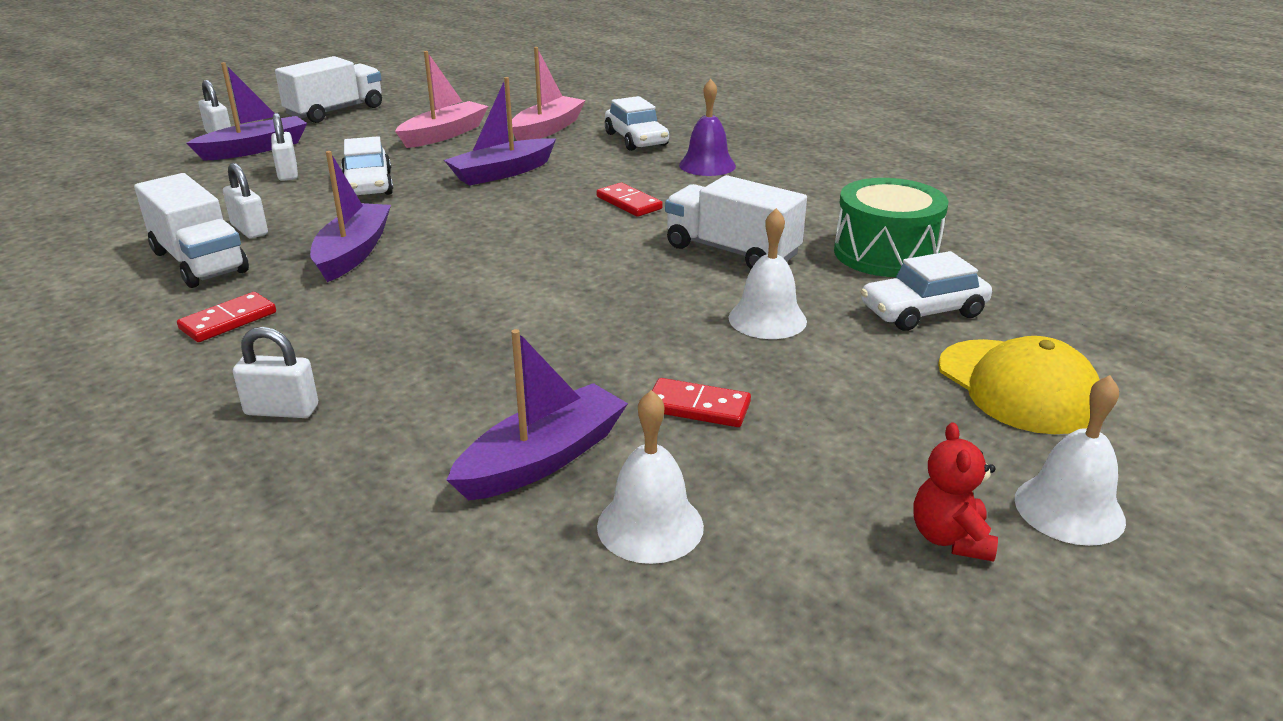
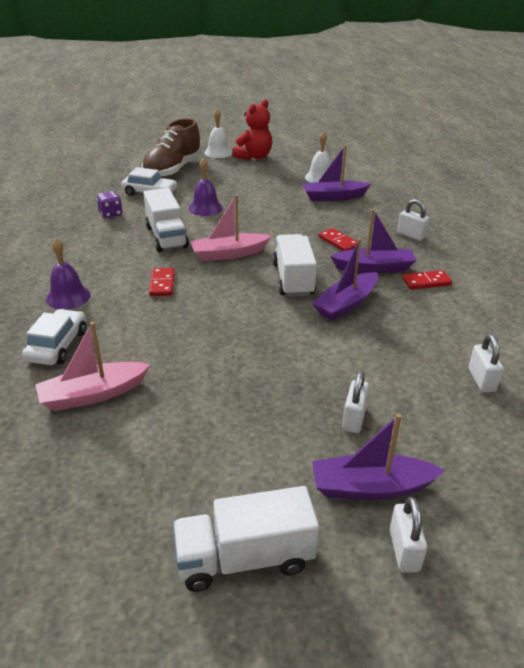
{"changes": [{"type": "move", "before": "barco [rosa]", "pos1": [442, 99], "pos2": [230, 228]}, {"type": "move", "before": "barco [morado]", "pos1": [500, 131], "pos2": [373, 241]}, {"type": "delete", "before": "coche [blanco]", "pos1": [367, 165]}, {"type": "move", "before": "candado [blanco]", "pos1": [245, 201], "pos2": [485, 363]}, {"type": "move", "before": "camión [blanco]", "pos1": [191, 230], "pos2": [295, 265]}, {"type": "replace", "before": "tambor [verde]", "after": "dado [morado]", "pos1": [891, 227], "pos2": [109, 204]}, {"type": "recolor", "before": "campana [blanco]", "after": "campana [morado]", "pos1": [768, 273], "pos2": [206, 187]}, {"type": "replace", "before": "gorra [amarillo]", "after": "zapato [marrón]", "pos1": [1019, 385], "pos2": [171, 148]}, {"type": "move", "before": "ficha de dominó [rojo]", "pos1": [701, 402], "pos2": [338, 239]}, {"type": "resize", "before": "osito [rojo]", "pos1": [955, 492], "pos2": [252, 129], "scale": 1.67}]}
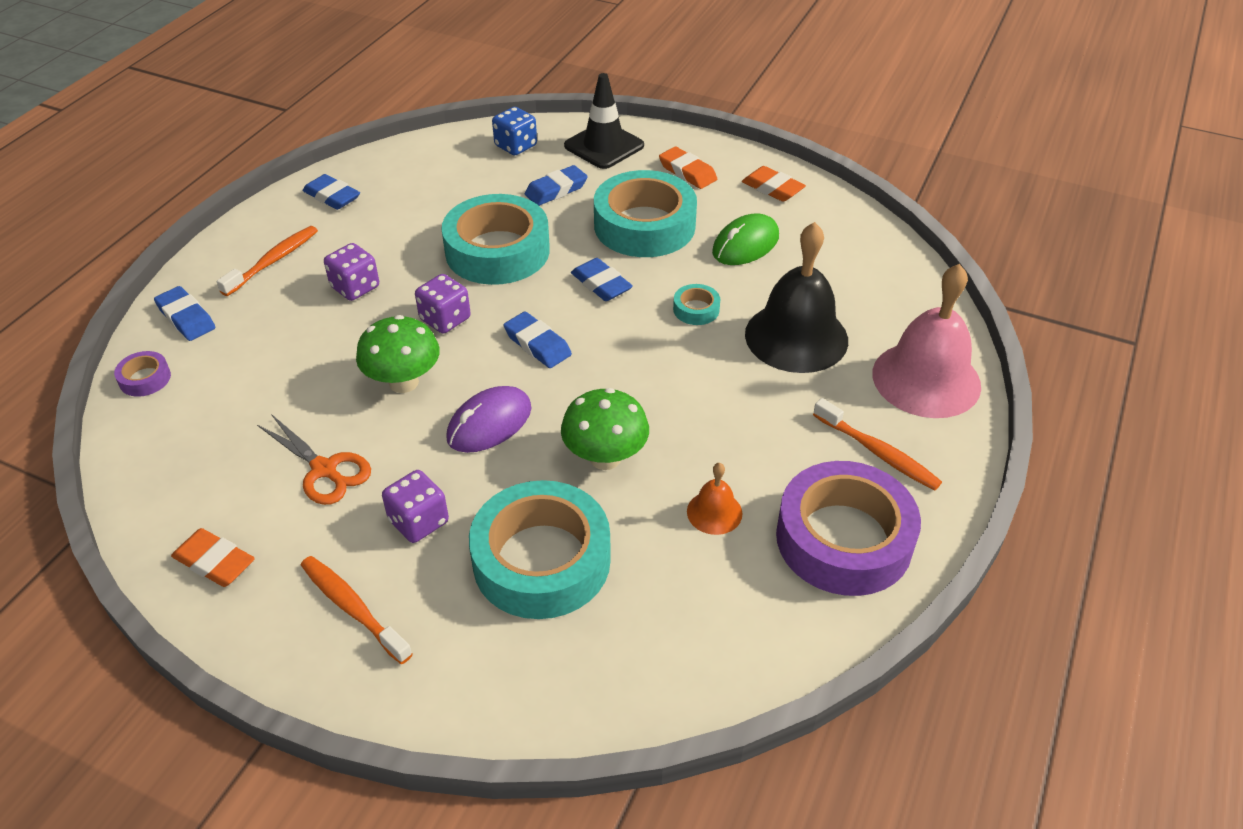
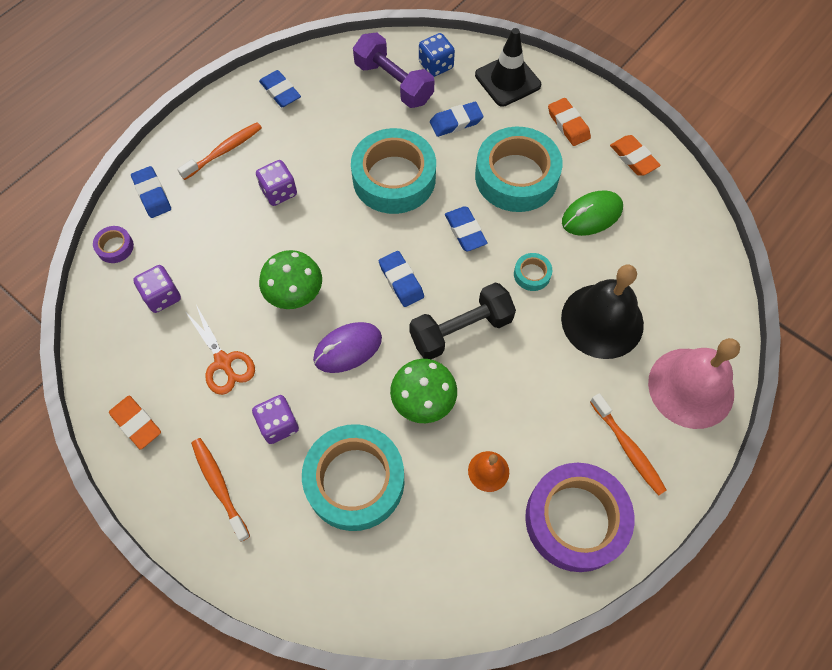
{"changes": [{"type": "move", "before": "dado [morado]", "pos1": [443, 304], "pos2": [157, 289]}, {"type": "insert", "after": "mancuerna [morado]", "pos2": [393, 70]}, {"type": "insert", "after": "mancuerna [negro]", "pos2": [462, 320]}]}
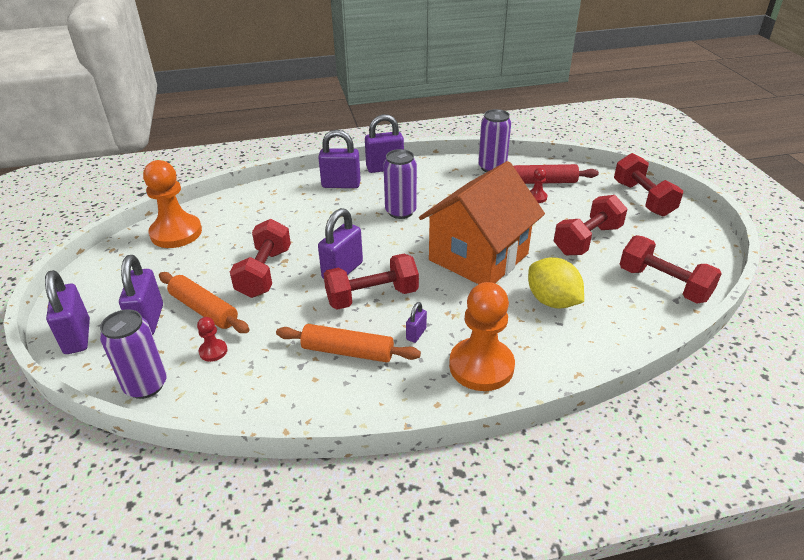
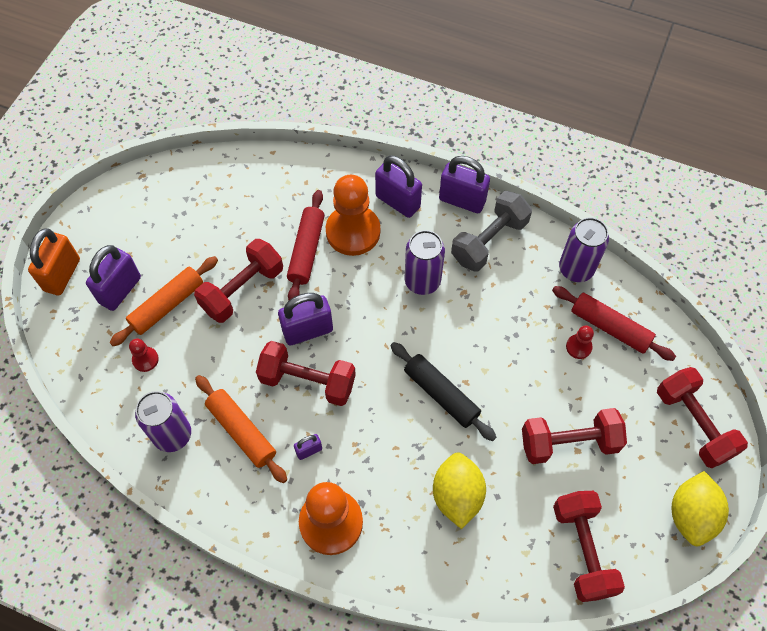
{"changes": [{"type": "rotate", "before": "mancuerna [rojo]", "pos1": [648, 184], "pos2": [702, 417], "turn": -45}, {"type": "move", "before": "peón [naranja]", "pos1": [172, 204], "pos2": [353, 215]}, {"type": "replace", "before": "casa [naranja]", "after": "rodillo [negro]", "pos1": [482, 222], "pos2": [443, 391]}, {"type": "recolor", "before": "candado [morado]", "after": "candado [naranja]", "pos1": [67, 312], "pos2": [54, 261]}, {"type": "rotate", "before": "rodillo [naranja]", "pos1": [204, 302], "pos2": [164, 301], "turn": 60}, {"type": "move", "before": "lata [morado]", "pos1": [133, 354], "pos2": [163, 421]}, {"type": "insert", "after": "rodillo [rojo]", "pos2": [306, 245]}, {"type": "insert", "after": "mancuerna [gris]", "pos2": [491, 231]}, {"type": "insert", "after": "limón [amarillo]", "pos2": [700, 508]}]}
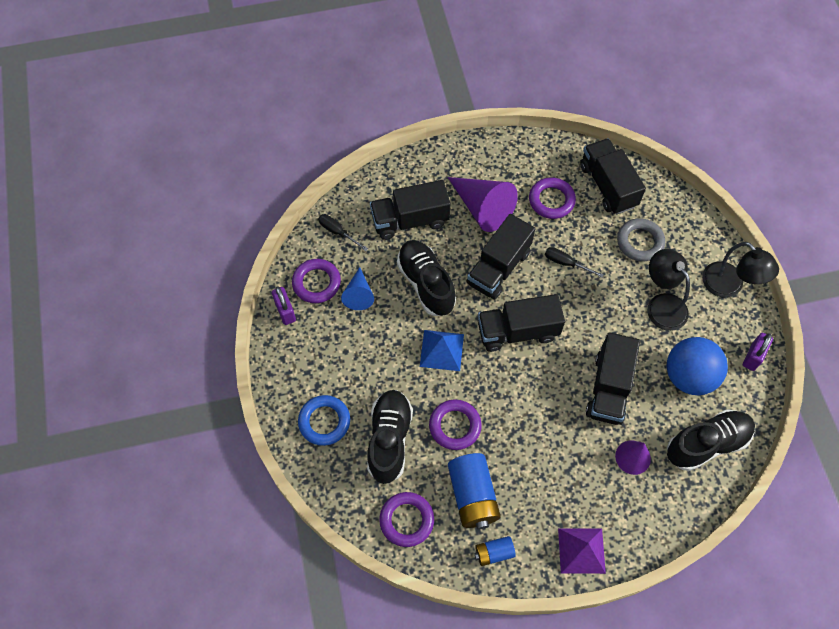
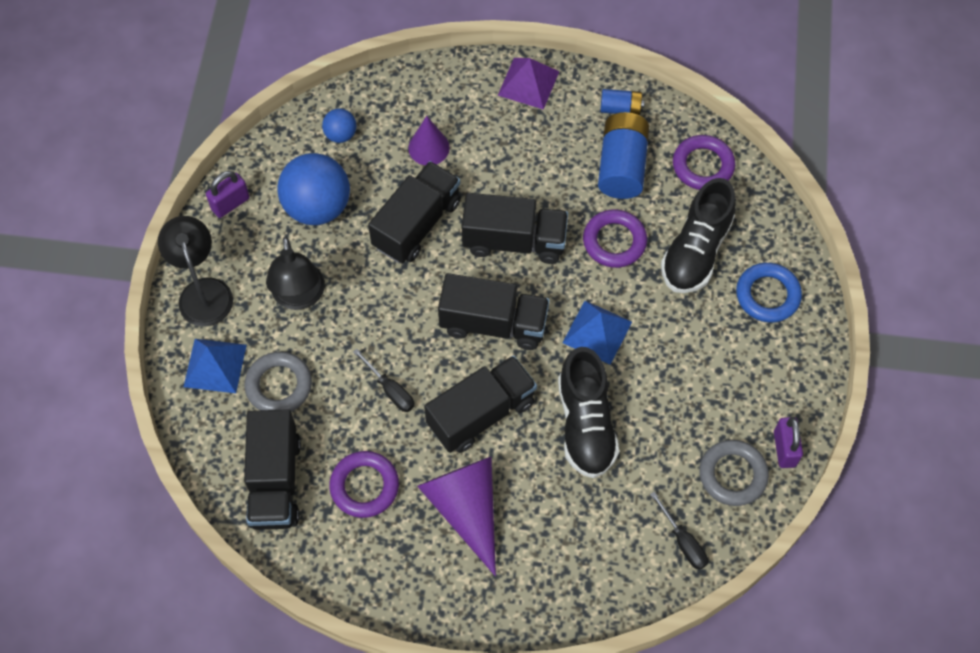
{"changes": [{"type": "move", "before": "camión [negro]", "pos1": [410, 210], "pos2": [515, 228]}, {"type": "recolor", "before": "anillo [morado]", "after": "anillo [gris]", "pos1": [316, 281], "pos2": [734, 473]}, {"type": "delete", "before": "cono [azul]", "pos1": [357, 288]}, {"type": "replace", "before": "zapato [negro]", "after": "pelota [azul]", "pos1": [711, 440], "pos2": [339, 125]}, {"type": "insert", "after": "pirámide [azul]", "pos2": [215, 366]}]}
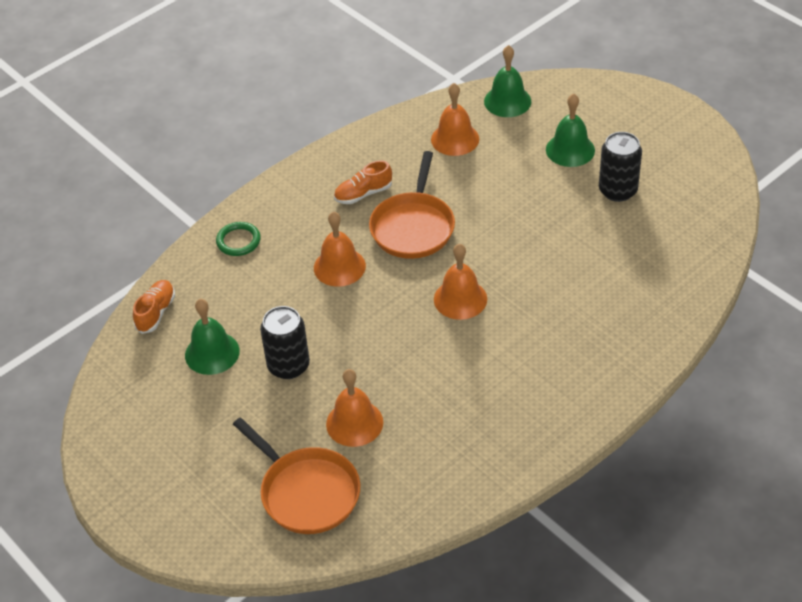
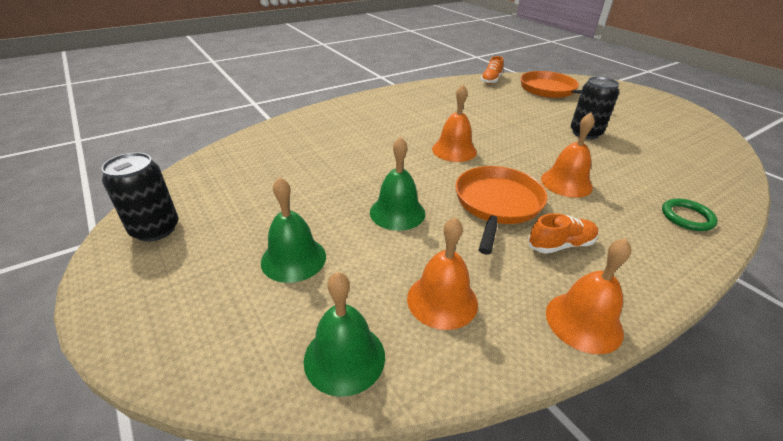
{"changes": [{"type": "move", "before": "lata [negro]", "pos1": [620, 167], "pos2": [140, 197]}, {"type": "move", "before": "zapato [naranja]", "pos1": [154, 307], "pos2": [492, 70]}, {"type": "move", "before": "campana [verde]", "pos1": [212, 337], "pos2": [397, 184]}, {"type": "move", "before": "campana [naranja]", "pos1": [354, 408], "pos2": [588, 296]}]}
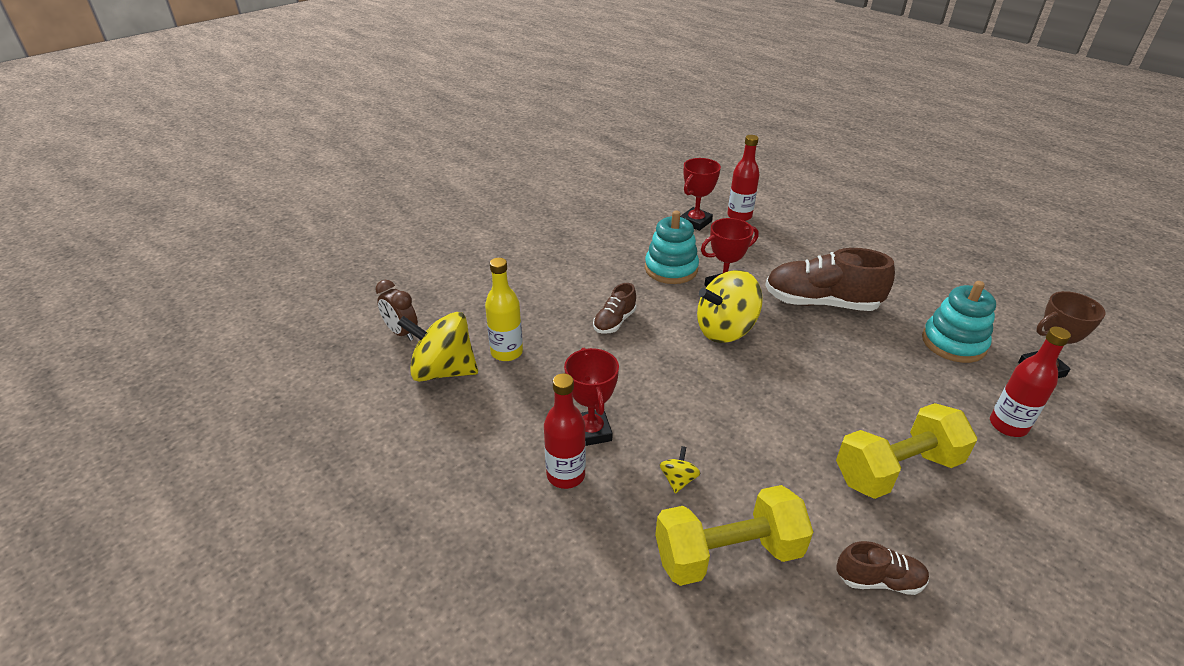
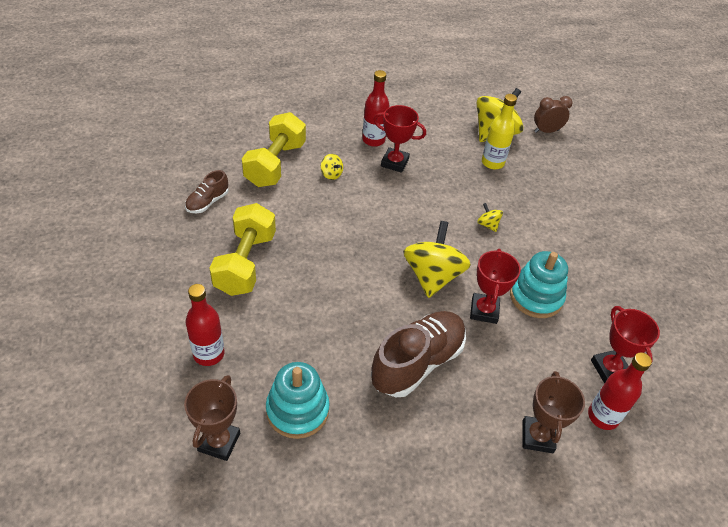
{"changes": [{"type": "replace", "before": "zapato [marrón]", "after": "peonza [amarillo]", "pos1": [614, 308], "pos2": [490, 217]}, {"type": "insert", "after": "trofeo [marrón]", "pos2": [553, 412]}]}
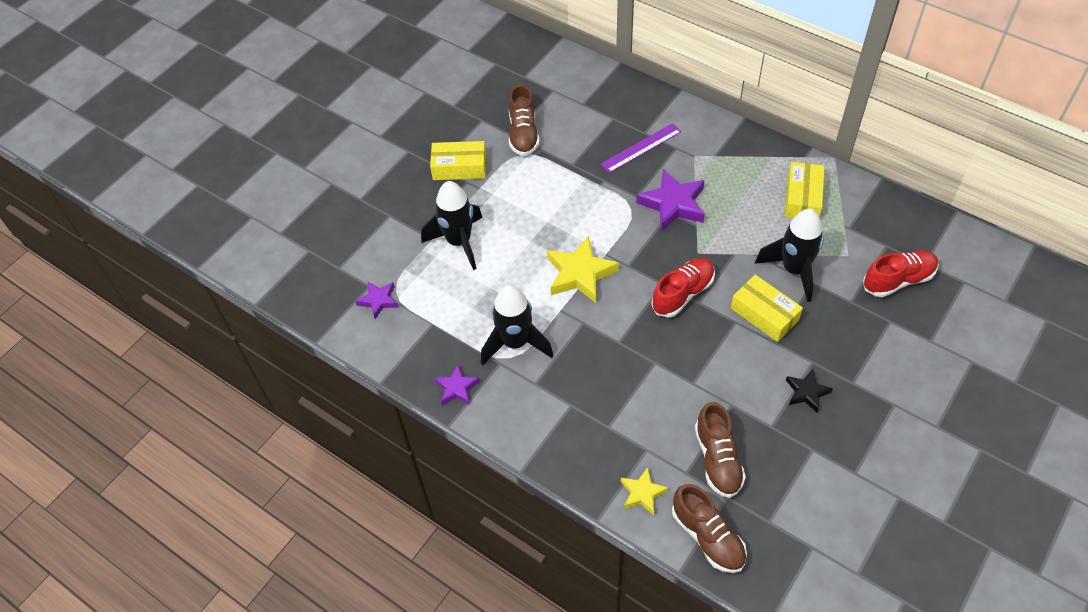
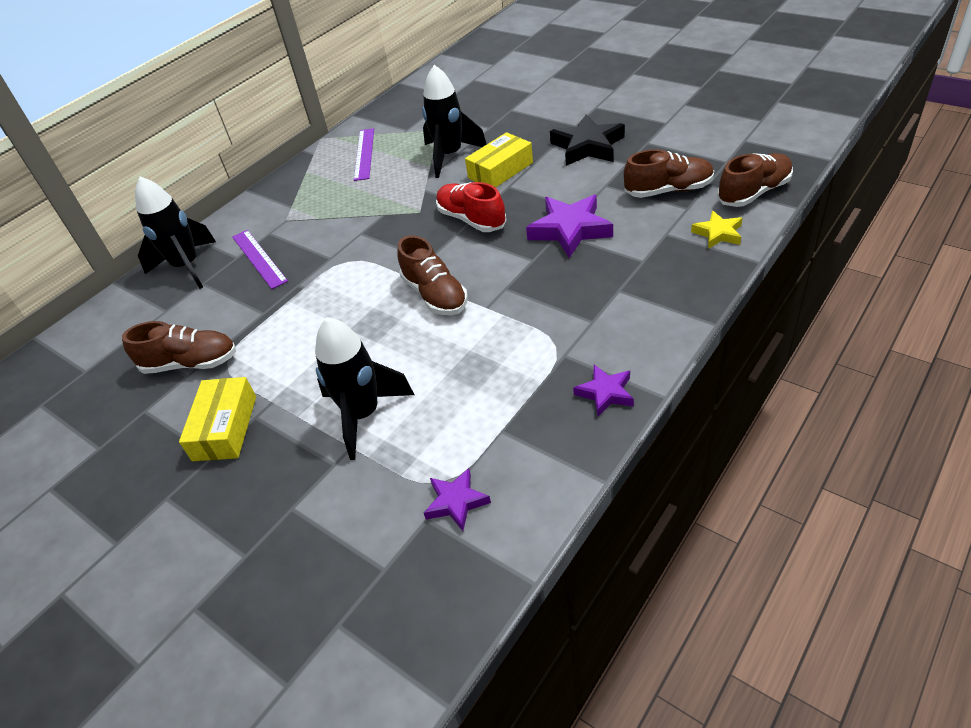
{"changes": [{"type": "replace", "before": "caja [amarillo]", "after": "regla [morado]", "pos1": [805, 190], "pos2": [364, 154]}, {"type": "move", "before": "estrella [morado]", "pos1": [670, 200], "pos2": [569, 226]}, {"type": "replace", "before": "estrella [amarillo]", "after": "zapato [marrón]", "pos1": [583, 269], "pos2": [432, 275]}, {"type": "delete", "before": "zapato [rojo]", "pos1": [901, 273]}, {"type": "move", "before": "cohete [negro]", "pos1": [517, 325], "pos2": [175, 233]}, {"type": "resize", "before": "estrella [negro]", "pos1": [809, 390], "pos2": [587, 140], "scale": 1.75}]}
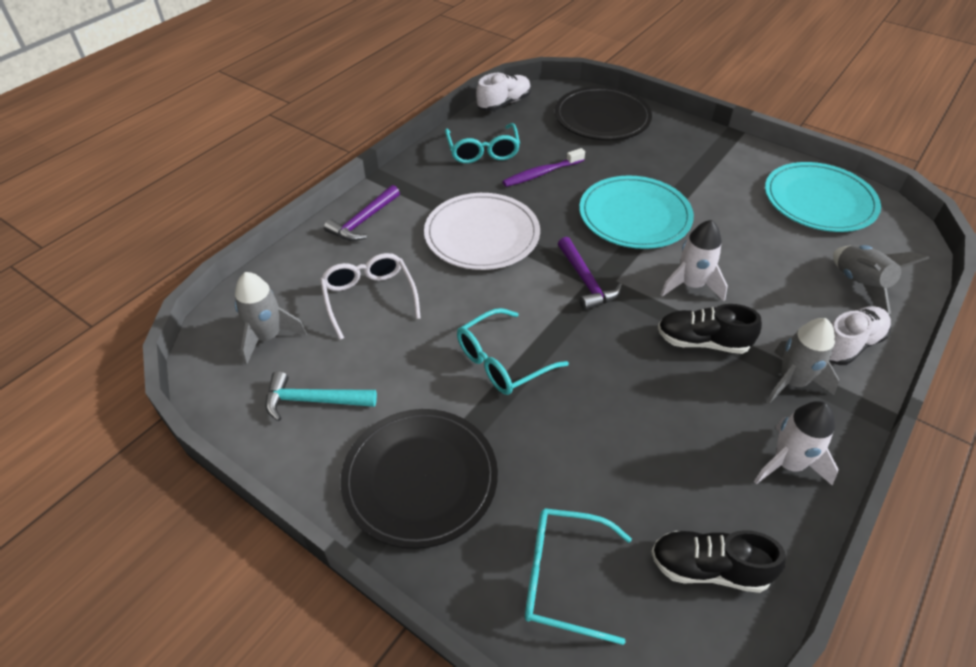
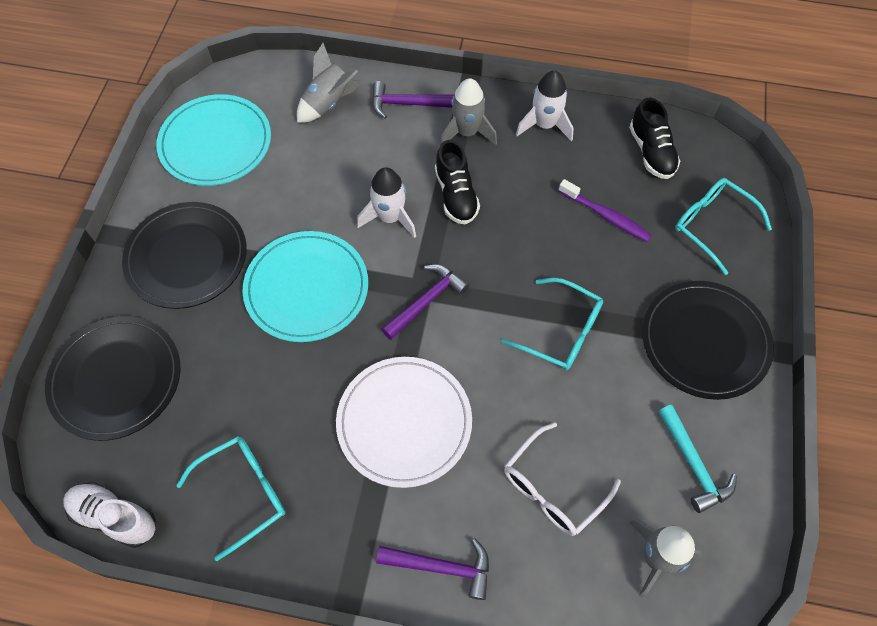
{"changes": [{"type": "move", "before": "cepillo de dientes [morado]", "pos1": [543, 167], "pos2": [605, 210]}, {"type": "replace", "before": "zapato [blanco]", "after": "martillo [morado]", "pos1": [860, 335], "pos2": [413, 100]}, {"type": "rotate", "before": "gafas [turquesa]", "pos1": [578, 576], "pos2": [723, 226], "turn": 150}, {"type": "insert", "after": "plato [negro]", "pos2": [184, 255]}]}
